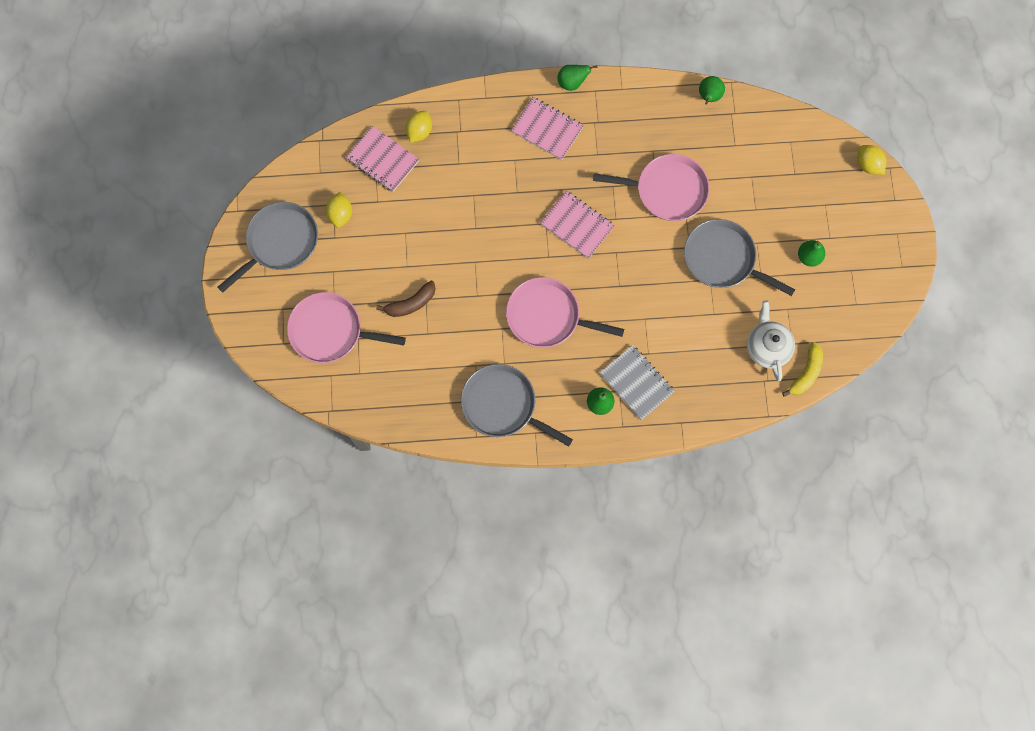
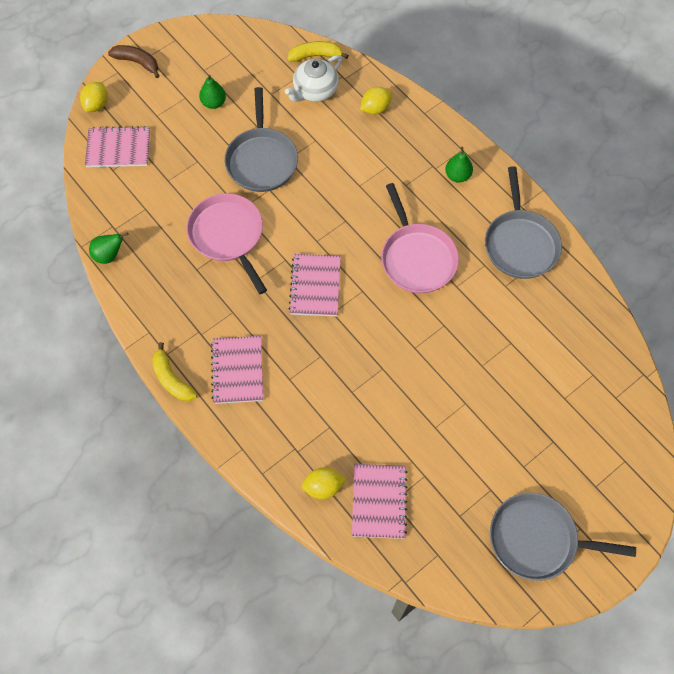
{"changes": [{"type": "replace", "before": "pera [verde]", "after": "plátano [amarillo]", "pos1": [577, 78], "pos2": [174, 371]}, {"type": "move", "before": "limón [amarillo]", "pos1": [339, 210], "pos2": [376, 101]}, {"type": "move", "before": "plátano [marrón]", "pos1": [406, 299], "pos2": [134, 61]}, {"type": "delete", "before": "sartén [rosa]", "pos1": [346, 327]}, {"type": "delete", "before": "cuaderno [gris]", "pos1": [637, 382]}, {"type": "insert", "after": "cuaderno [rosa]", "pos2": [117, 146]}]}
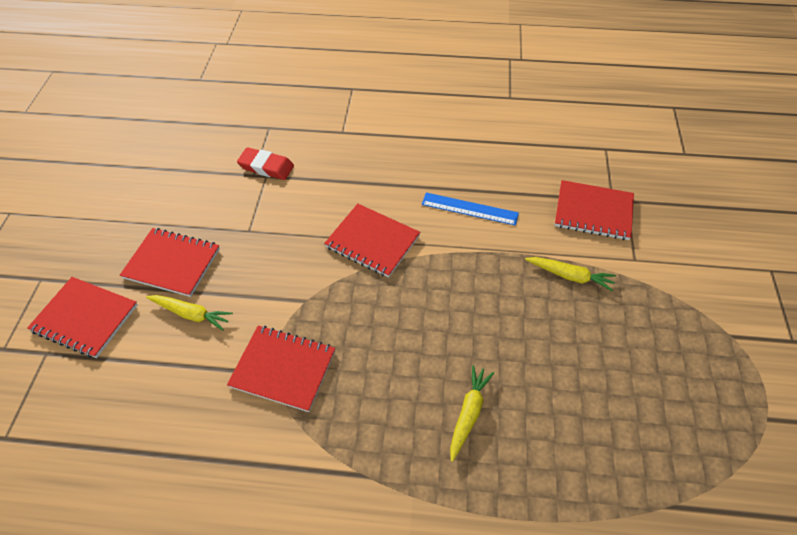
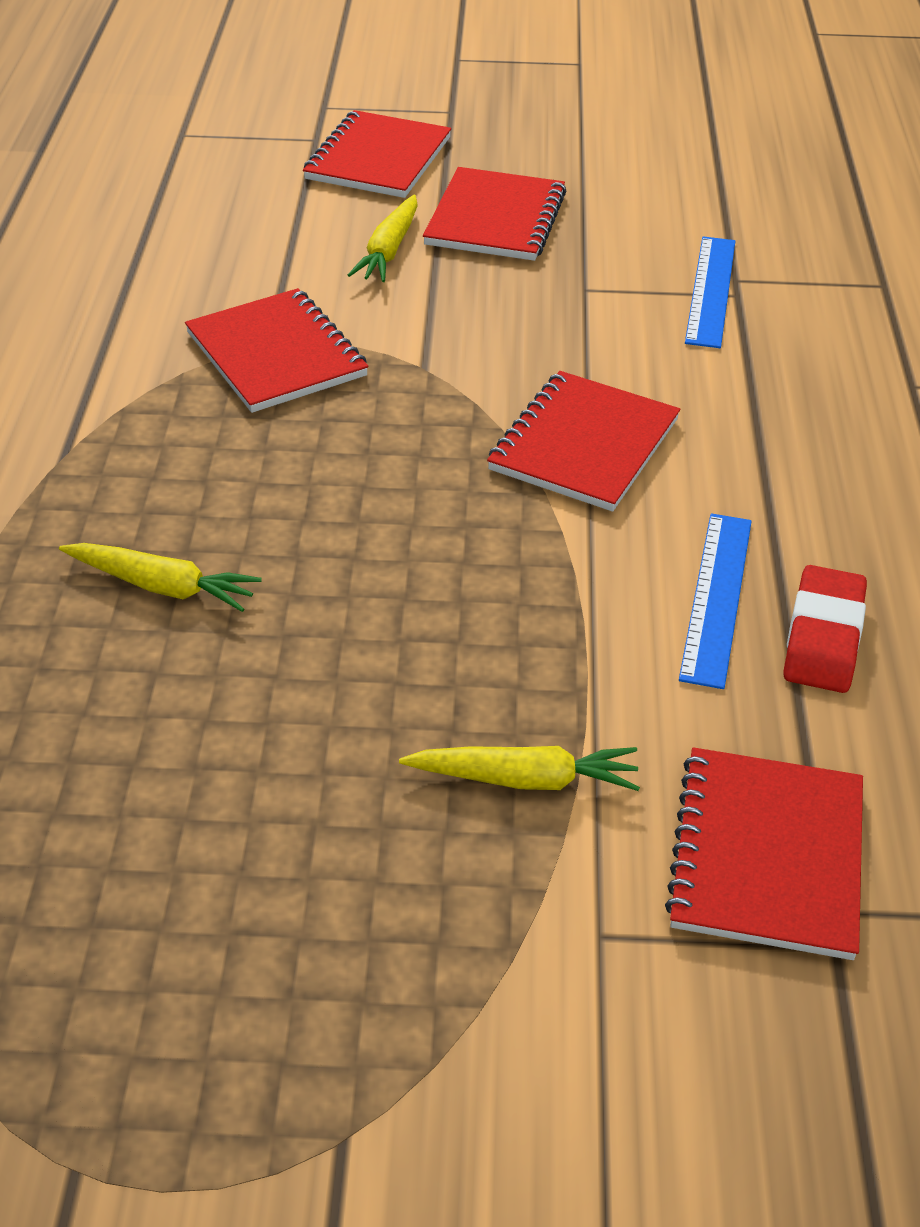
{"changes": [{"type": "move", "before": "goma de borrar [rojo]", "pos1": [265, 163], "pos2": [825, 629]}, {"type": "rotate", "before": "zanahoria [amarillo]", "pos1": [570, 274], "pos2": [519, 768], "turn": -105}, {"type": "rotate", "before": "cuaderno [rojo]", "pos1": [281, 368], "pos2": [277, 350], "turn": -45}, {"type": "insert", "after": "regla [azul]", "pos2": [710, 292]}]}
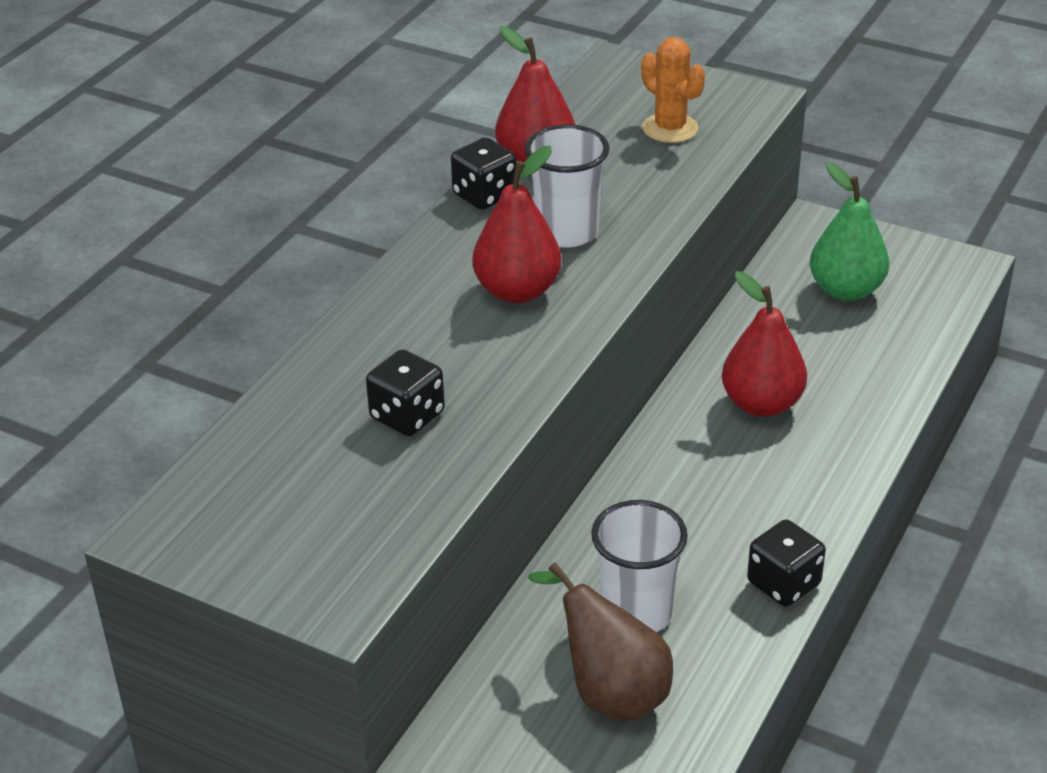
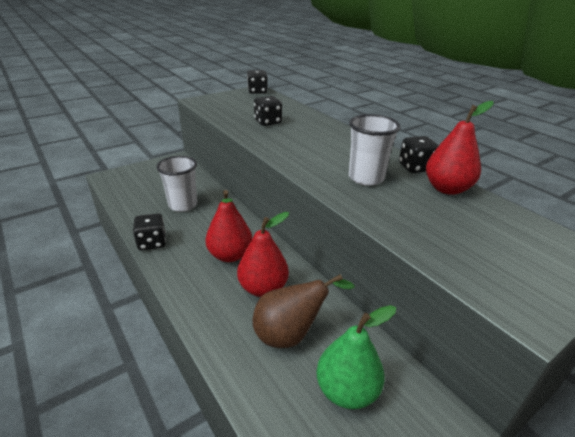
{"changes": [{"type": "delete", "before": "cactus [naranja]", "pos1": [673, 90]}, {"type": "move", "before": "pera [rojo]", "pos1": [517, 224], "pos2": [228, 226]}, {"type": "move", "before": "pera [marrón]", "pos1": [600, 642], "pos2": [304, 311]}, {"type": "insert", "after": "dado [negro]", "pos2": [257, 82]}]}
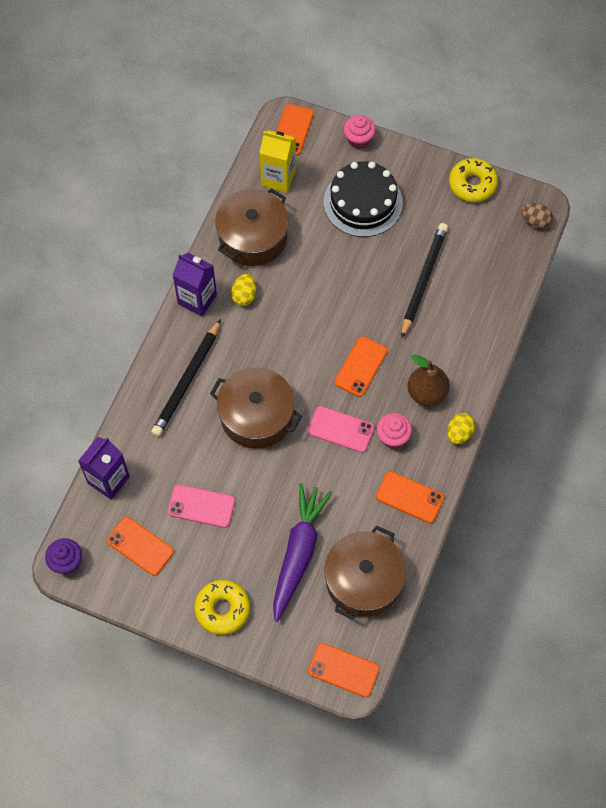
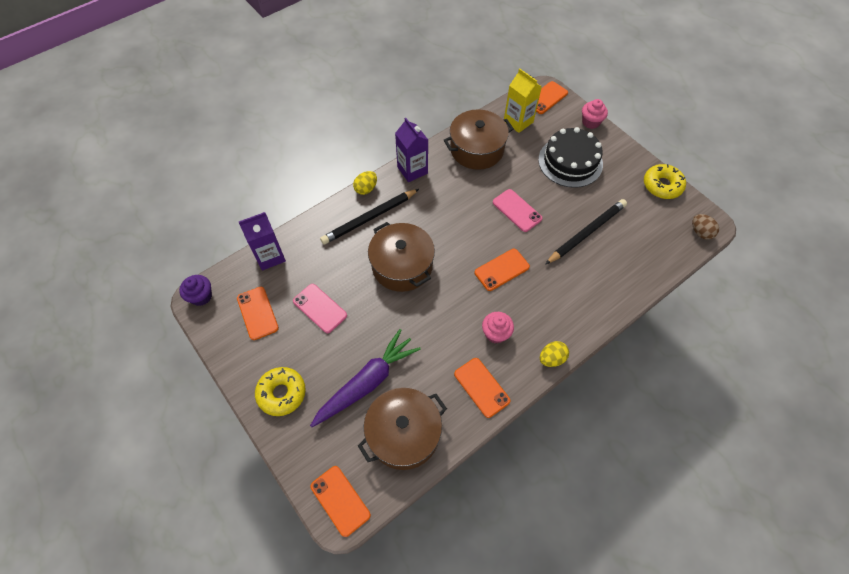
{"changes": [{"type": "move", "before": "huevo [amarillo]", "pos1": [243, 290], "pos2": [365, 183]}, {"type": "delete", "before": "pera [marrón]", "pos1": [429, 380]}, {"type": "move", "before": "móvil [rosa]", "pos1": [341, 429], "pos2": [517, 210]}]}
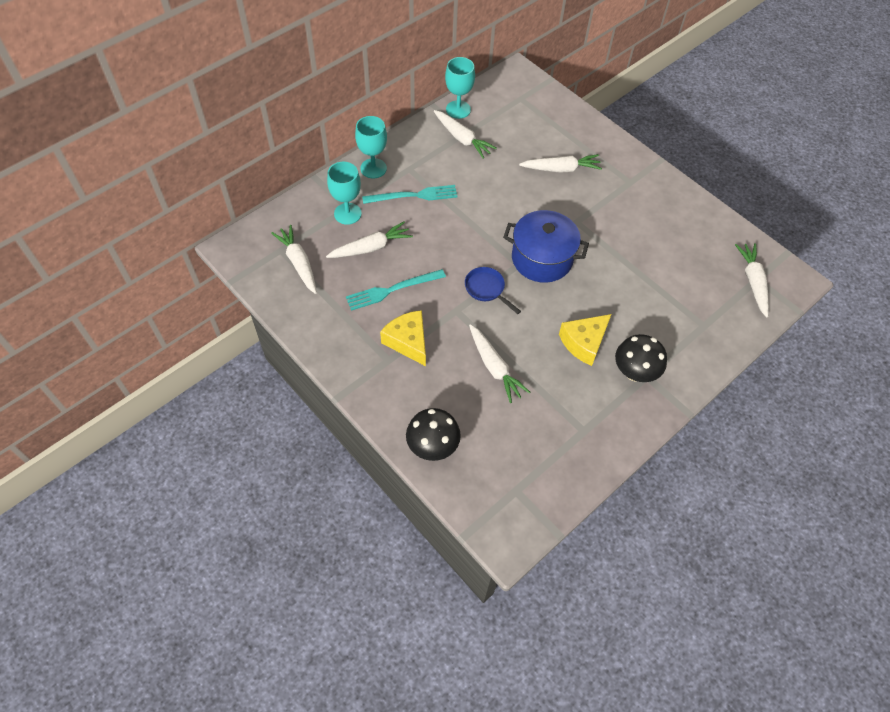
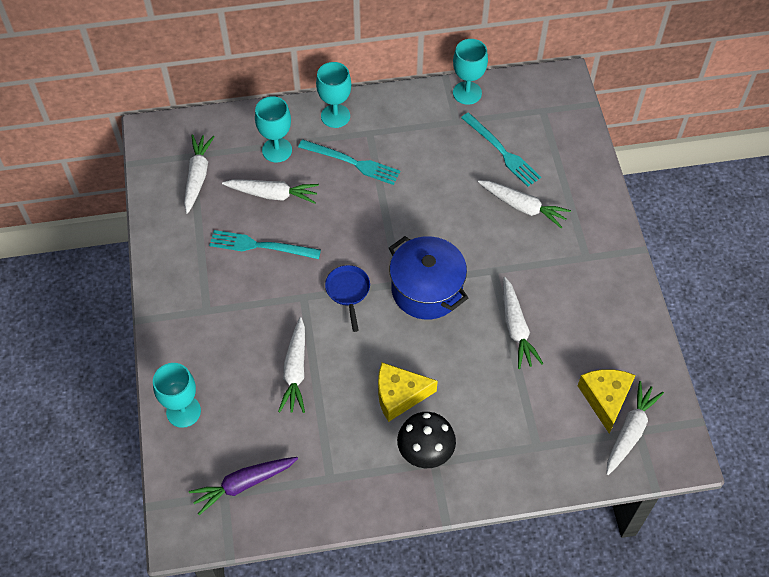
{"changes": [{"type": "move", "before": "zanahoria [blanco]", "pos1": [465, 134], "pos2": [523, 323]}, {"type": "move", "before": "queso [amarillo]", "pos1": [403, 338], "pos2": [607, 401]}, {"type": "replace", "before": "seta [negro]", "after": "copa [turquesa]", "pos1": [433, 434], "pos2": [177, 395]}, {"type": "insert", "after": "tenedor [turquesa]", "pos2": [501, 150]}, {"type": "insert", "after": "zanahoria [morado]", "pos2": [243, 486]}]}
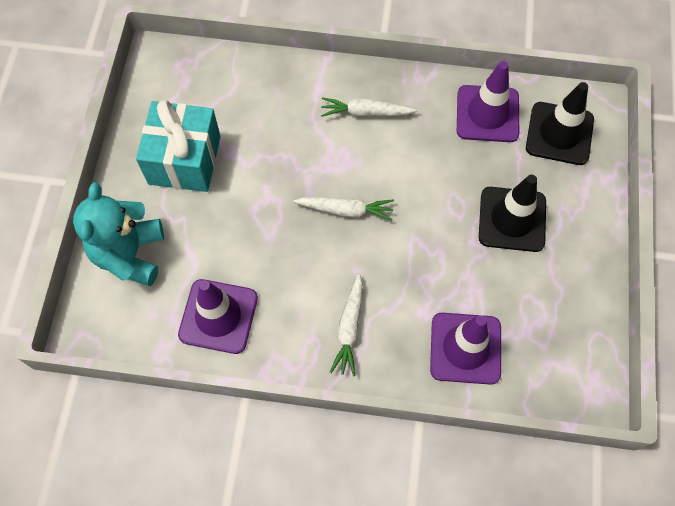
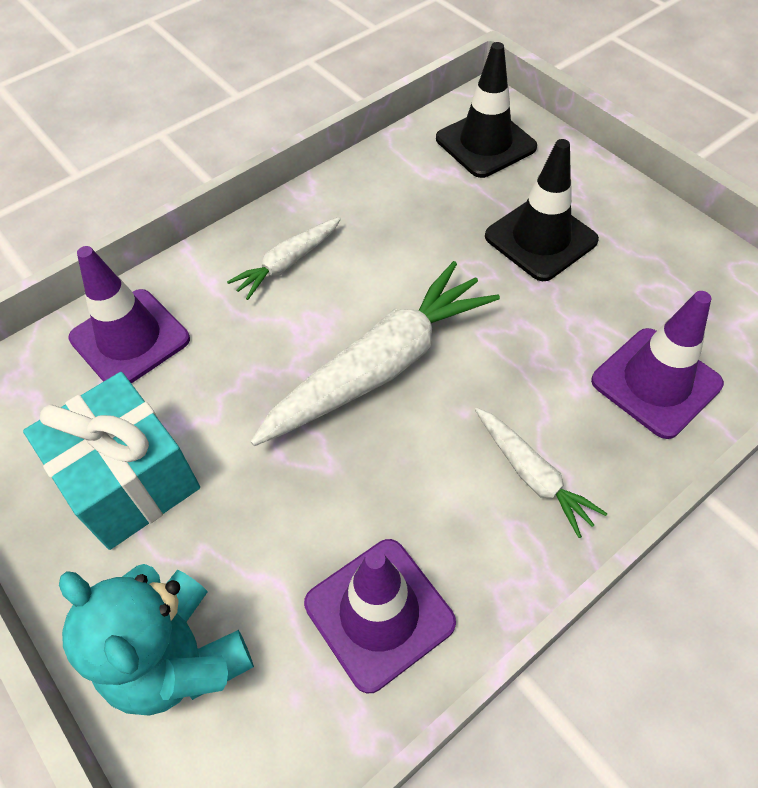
{"changes": [{"type": "move", "before": "cono de tráfico [morado]", "pos1": [488, 101], "pos2": [129, 315]}, {"type": "resize", "before": "zanahoria [blanco]", "pos1": [343, 209], "pos2": [375, 353], "scale": 1.92}]}
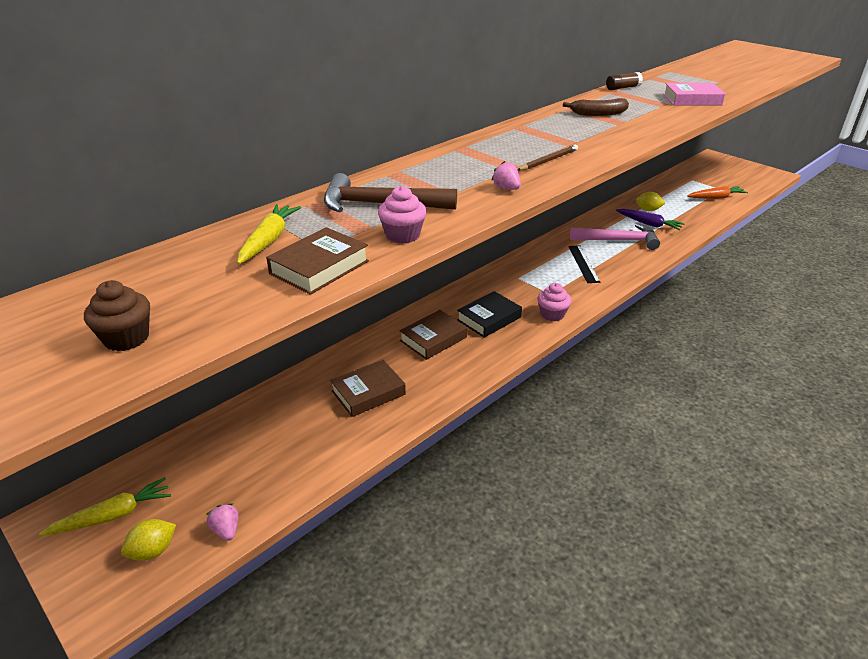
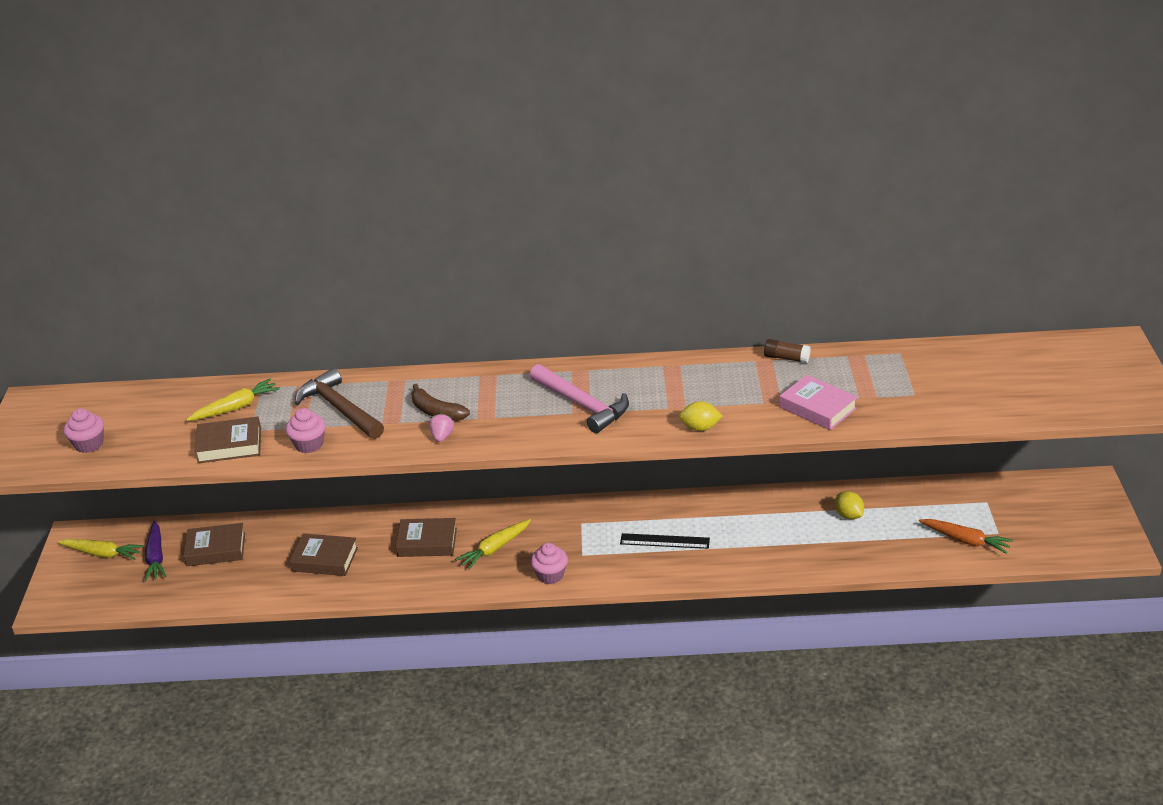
{"changes": [{"type": "move", "before": "plátano [marrón]", "pos1": [596, 107], "pos2": [440, 402]}, {"type": "delete", "before": "lápiz [marrón]", "pos1": [547, 158]}, {"type": "move", "before": "zanahoria [morado]", "pos1": [650, 220], "pos2": [156, 551]}, {"type": "move", "before": "martillo [rosa]", "pos1": [615, 236], "pos2": [579, 398]}, {"type": "rotate", "before": "regla [negro]", "pos1": [584, 264], "pos2": [665, 541], "turn": 60}, {"type": "recolor", "before": "magdalena [marrón]", "after": "magdalena [rosa]", "pos1": [117, 315], "pos2": [84, 430]}, {"type": "replace", "before": "libro [negro]", "after": "zanahoria [amarillo]", "pos1": [489, 314], "pos2": [493, 544]}, {"type": "delete", "before": "fresa [rosa]", "pos1": [222, 522]}, {"type": "move", "before": "limón [amarillo]", "pos1": [148, 540], "pos2": [701, 416]}, {"type": "insert", "after": "libro [marrón]", "pos2": [214, 544]}]}
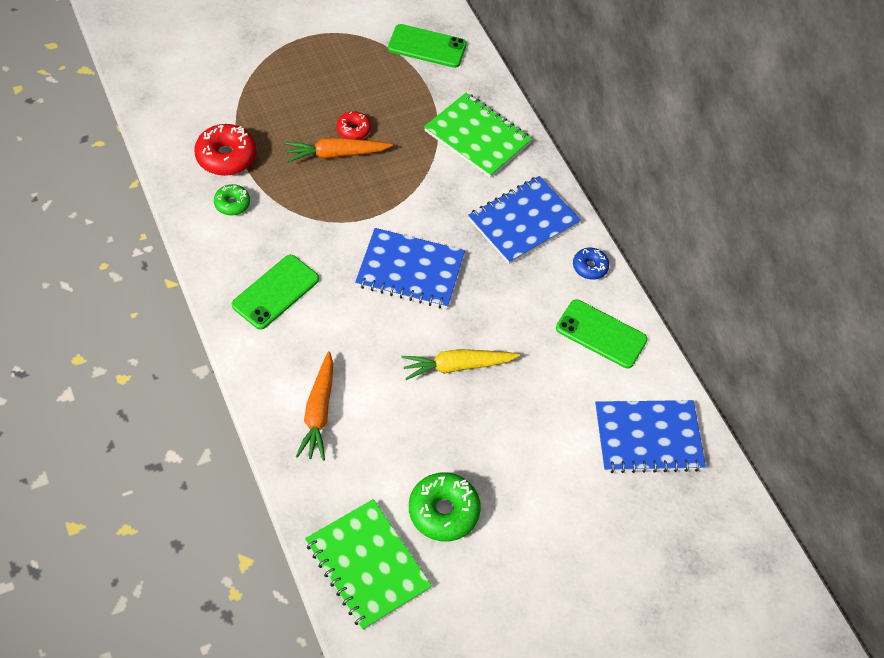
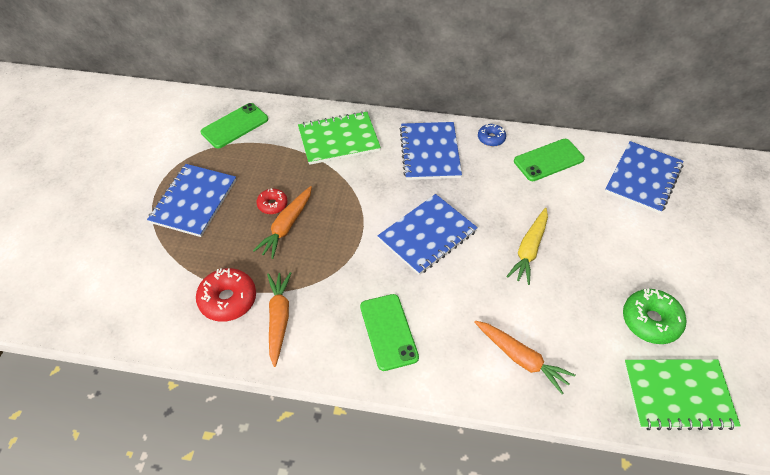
{"changes": [{"type": "replace", "before": "rosquilla [verde]", "after": "zanahoria [naranja]", "pos1": [232, 200], "pos2": [279, 319]}, {"type": "insert", "after": "cuaderno [azul]", "pos2": [191, 200]}]}
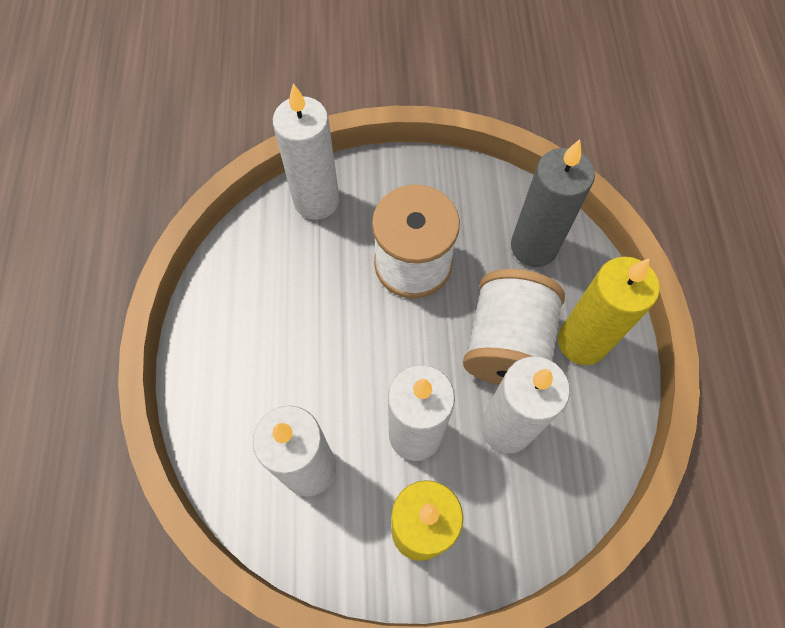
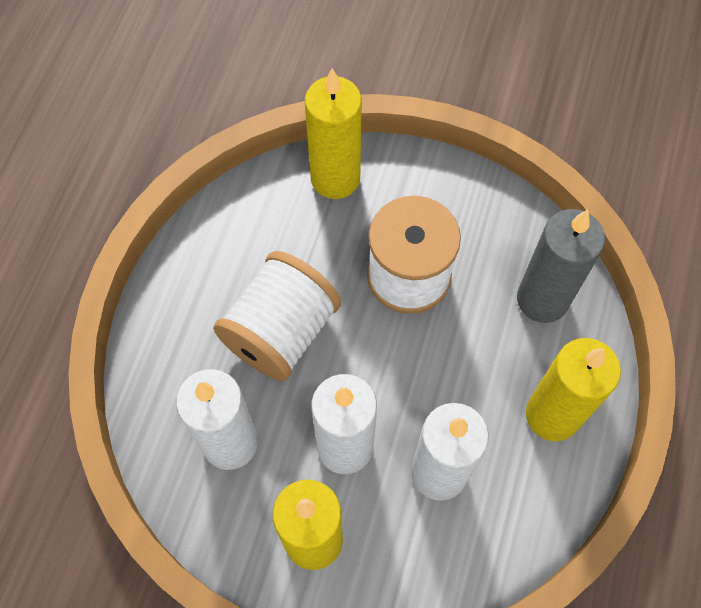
{"changes": [{"type": "recolor", "before": "vela [blanco]", "after": "vela [amarillo]", "pos1": [306, 151], "pos2": [333, 133]}, {"type": "move", "before": "carrete [blanco]", "pos1": [514, 327], "pos2": [277, 316]}]}
